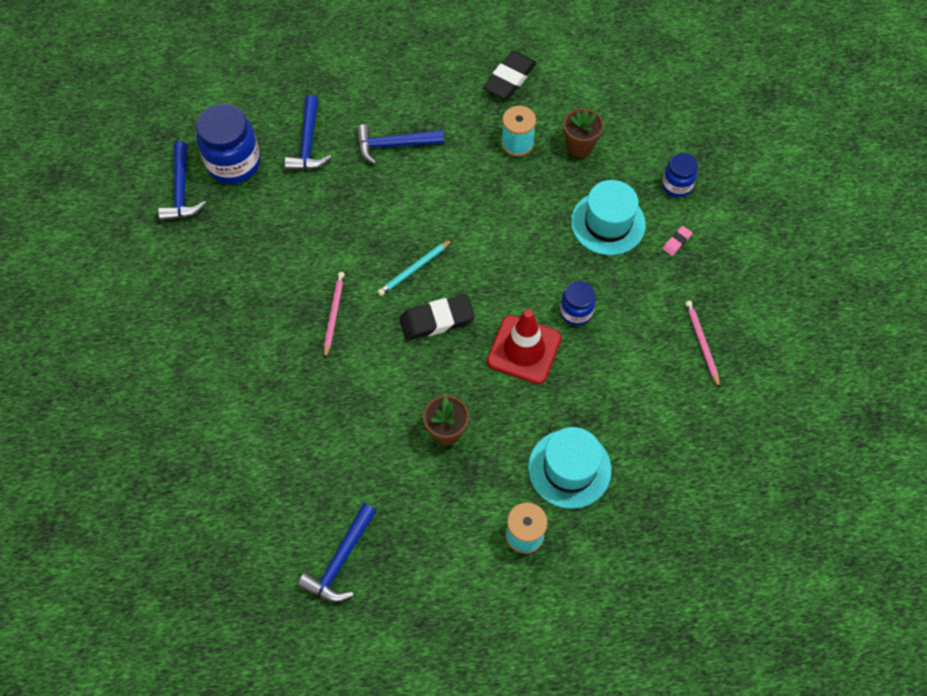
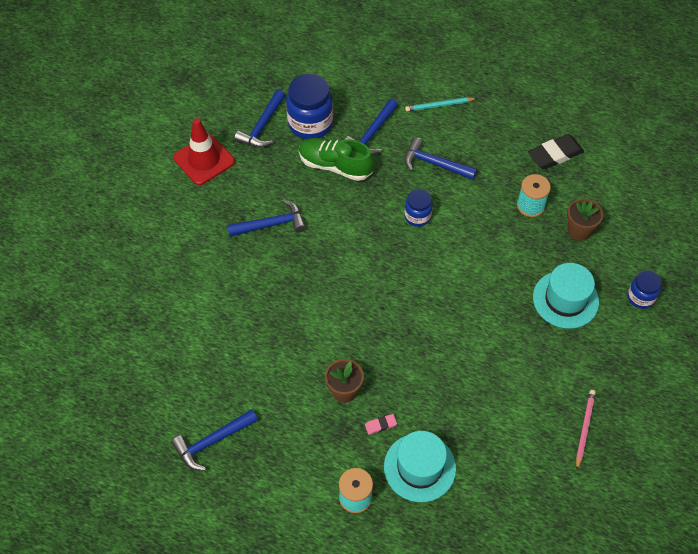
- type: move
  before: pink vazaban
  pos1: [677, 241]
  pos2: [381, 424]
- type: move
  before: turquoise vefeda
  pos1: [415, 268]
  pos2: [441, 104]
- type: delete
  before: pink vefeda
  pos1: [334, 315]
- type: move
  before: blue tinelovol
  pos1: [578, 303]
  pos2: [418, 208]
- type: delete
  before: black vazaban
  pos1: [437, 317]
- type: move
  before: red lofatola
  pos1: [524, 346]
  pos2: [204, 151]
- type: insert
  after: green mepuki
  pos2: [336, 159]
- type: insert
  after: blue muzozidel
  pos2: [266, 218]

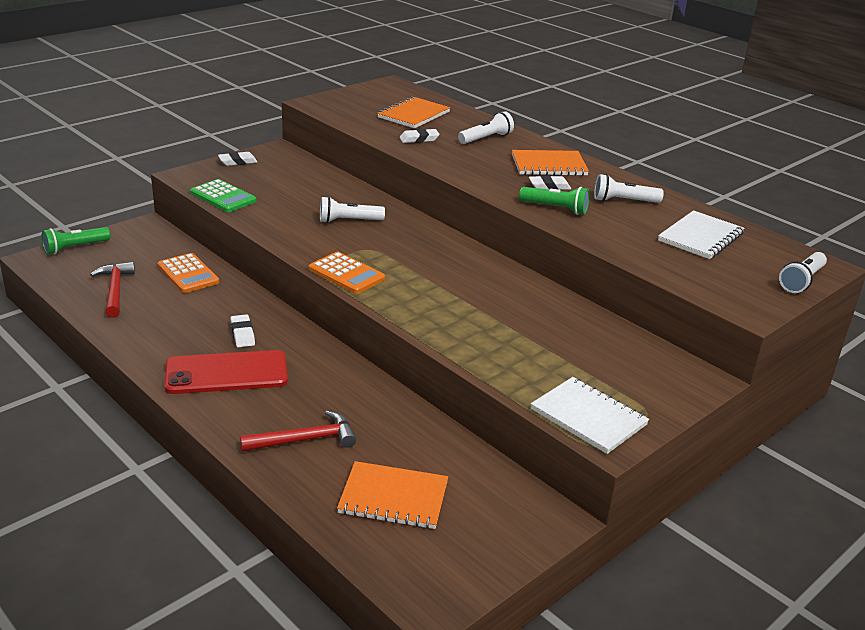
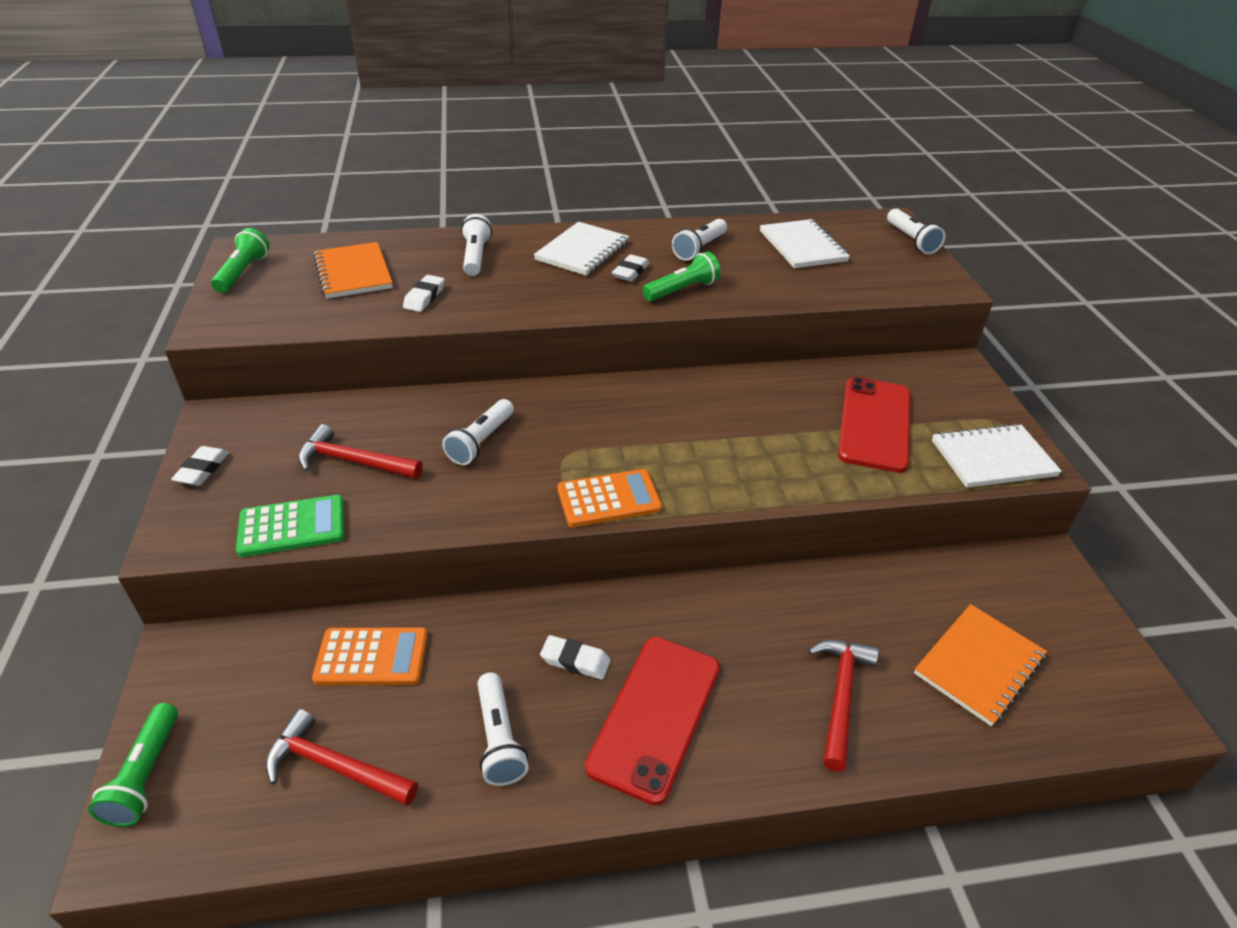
- type: recolor
  before: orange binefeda
  after: white binefeda
  pos1: [550, 163]
  pos2: [581, 249]
- type: insert
  after: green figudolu
  pos2: [240, 260]
- type: insert
  after: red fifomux
  pos2: [874, 425]
- type: insert
  after: red muzozidel
  pos2: [360, 451]
- type: insert
  after: white figudolu
  pos2: [503, 729]

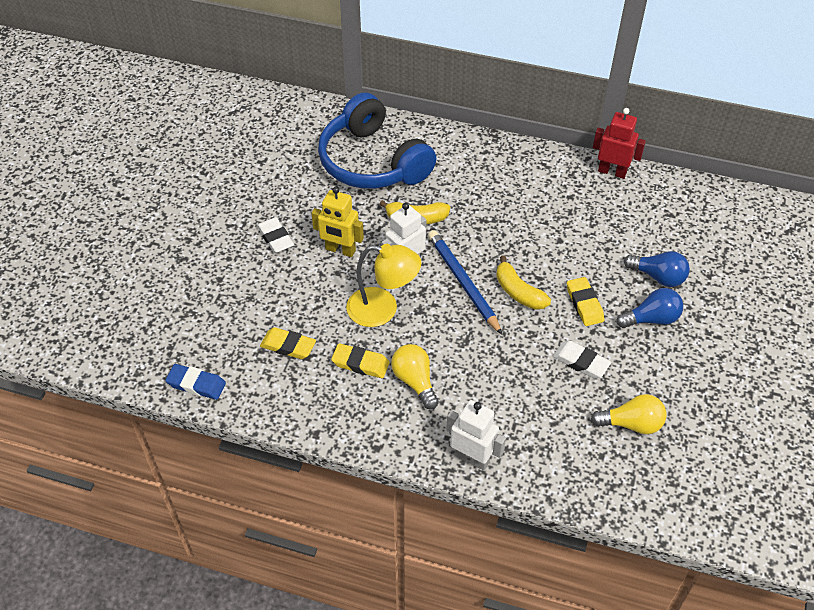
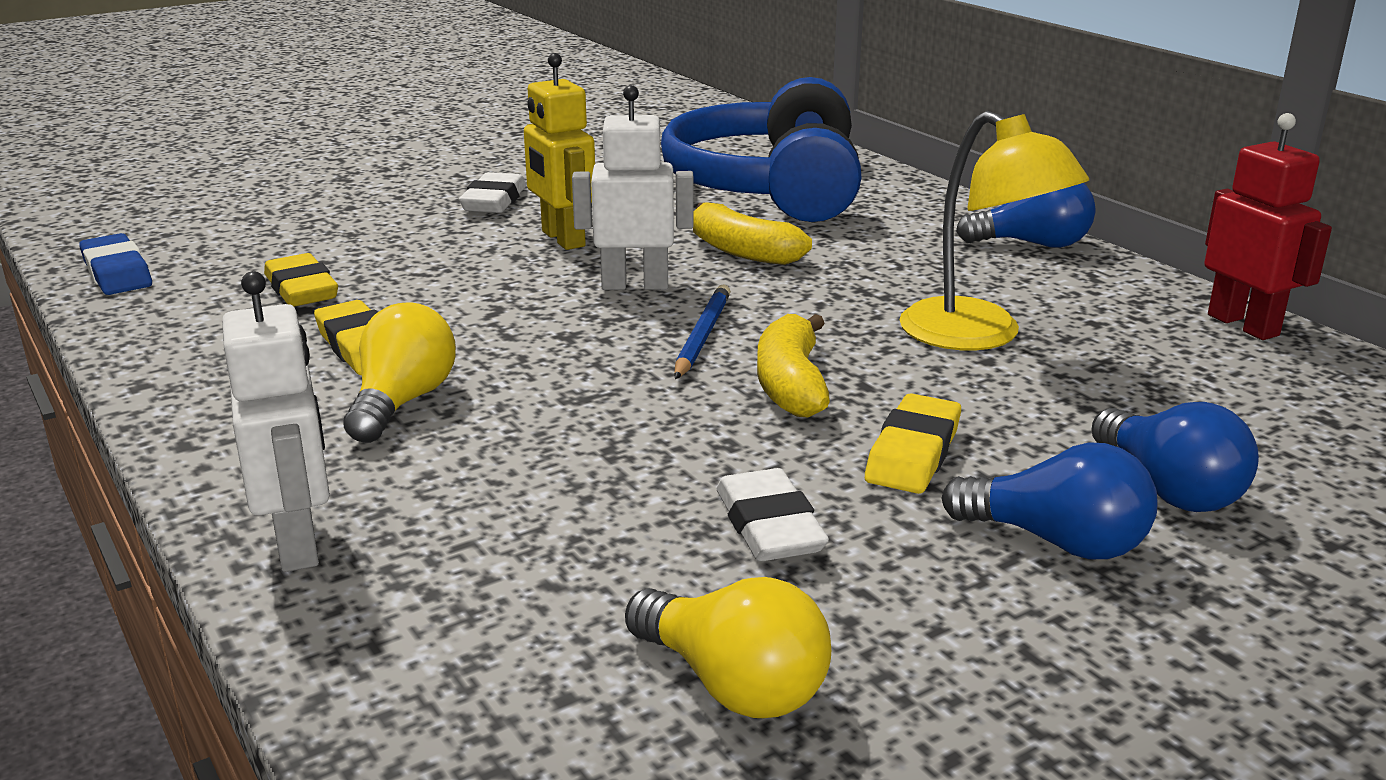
- type: resize
  before: blue vefeda
  pos1: [465, 282]
  pos2: [702, 332]
  scale: 0.61
- type: move
  before: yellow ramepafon
  pos1: [383, 285]
  pos2: [994, 230]
- type: insert
  after: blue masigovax
  pos2: [1026, 215]

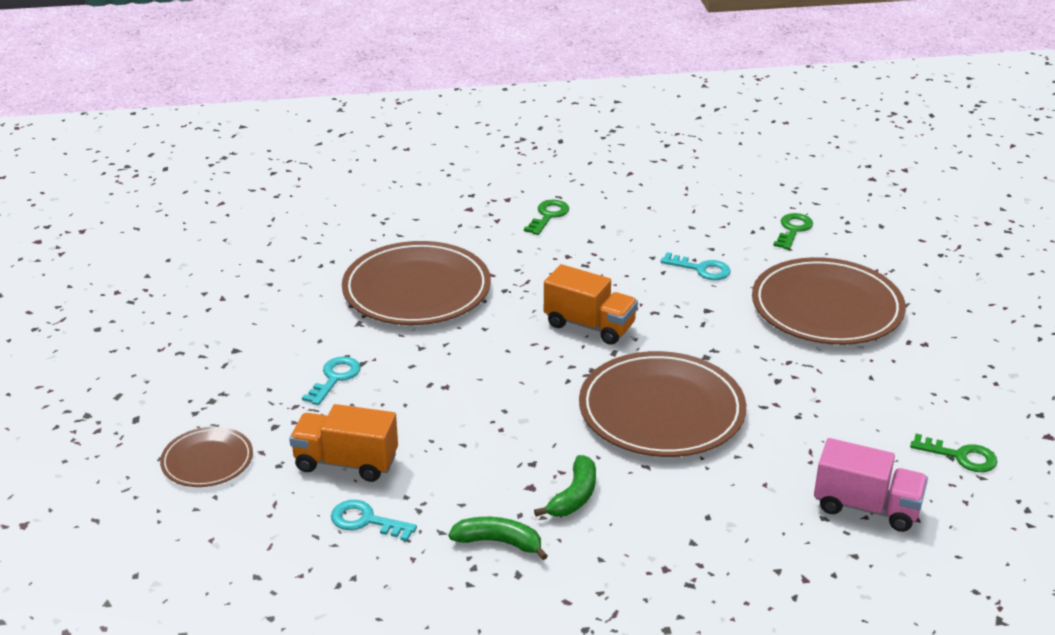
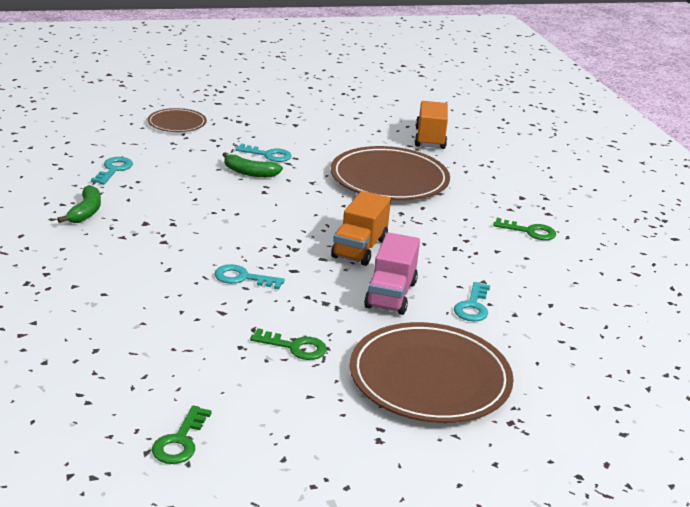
- type: move
  before: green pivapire
  pos1: [793, 231]
  pos2: [288, 344]
- type: replace
  before: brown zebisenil
  after: turquoise pivapire
  pos1: [662, 404]
  pos2: [249, 276]
- type: move
  before: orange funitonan
  pos1: [343, 443]
  pos2: [431, 125]
- type: move
  before: pink funitonan
  pos1: [871, 485]
  pos2: [392, 273]
- type: move
  before: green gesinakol
  pos1: [565, 486]
  pos2: [253, 164]

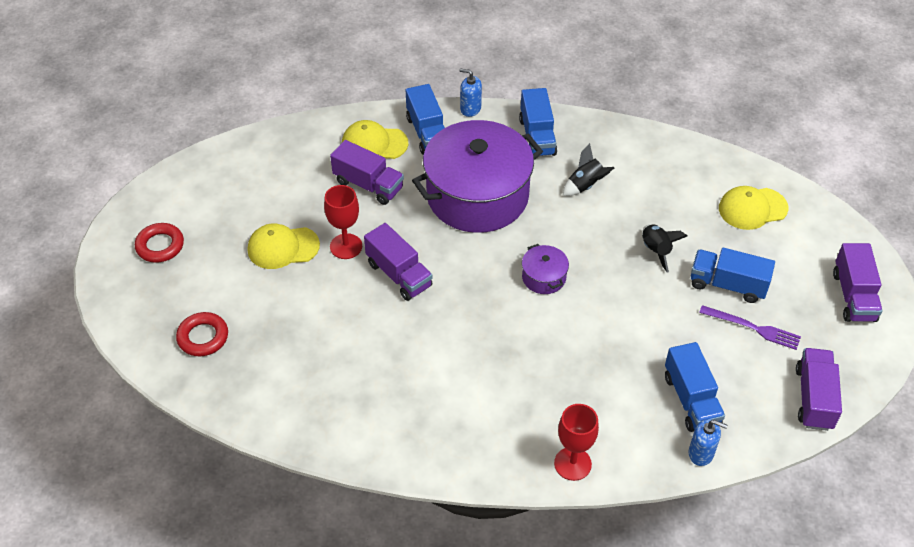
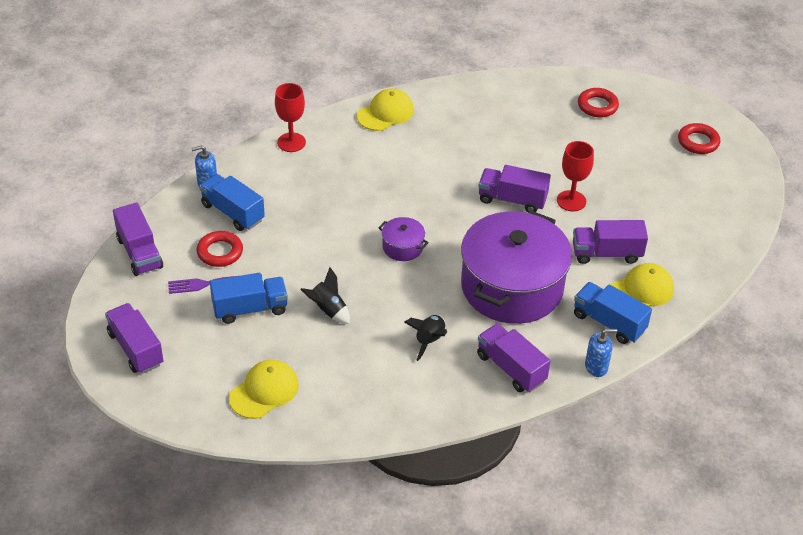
- type: recolor
  before: blue funitonan
  after: purple funitonan
  pos1: [538, 122]
  pos2: [514, 357]
- type: move
  before: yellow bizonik
  pos1: [284, 246]
  pos2: [385, 110]
- type: insert
  after: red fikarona
  pos2: [219, 249]

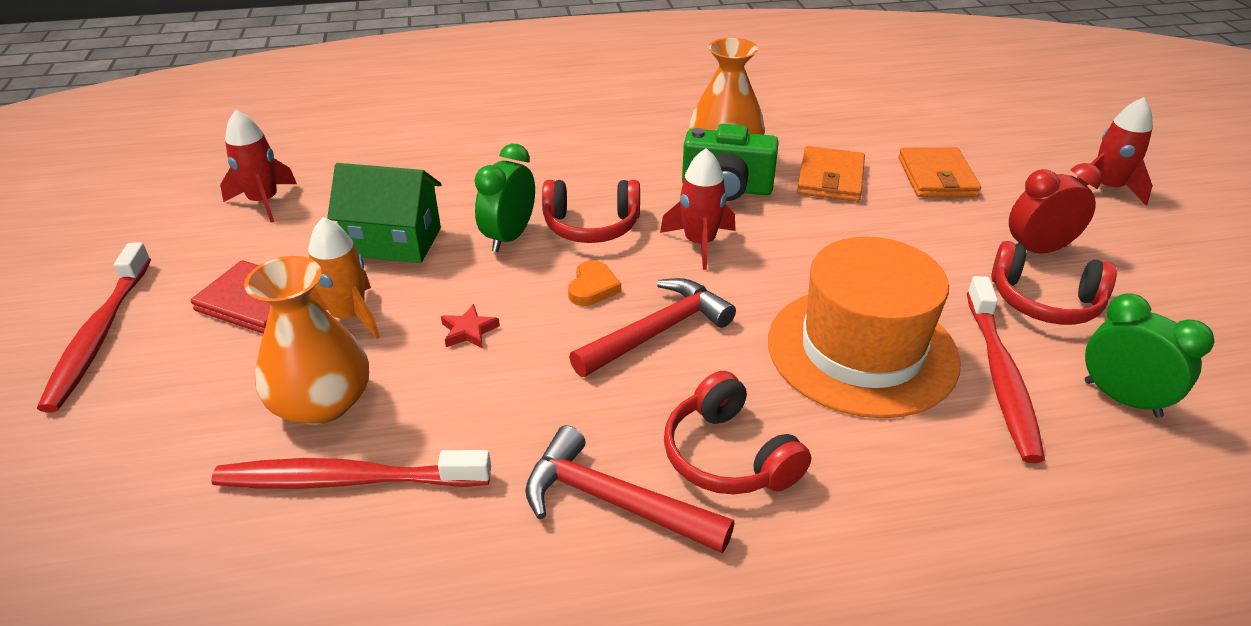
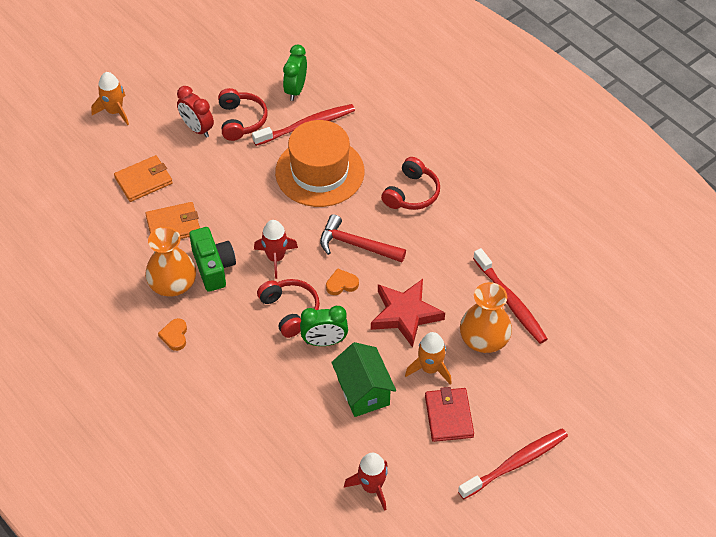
- type: recolor
  before: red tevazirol
  after: orange tevazirol
  pos1: [1115, 151]
  pos2: [110, 98]
- type: resize
  before: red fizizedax
  pos1: [470, 326]
  pos2: [408, 313]
  scale: 2.43
- type: delete
  before: red muzozidel
  pos1: [629, 489]
- type: insert
  after: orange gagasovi
  pos2: [172, 334]

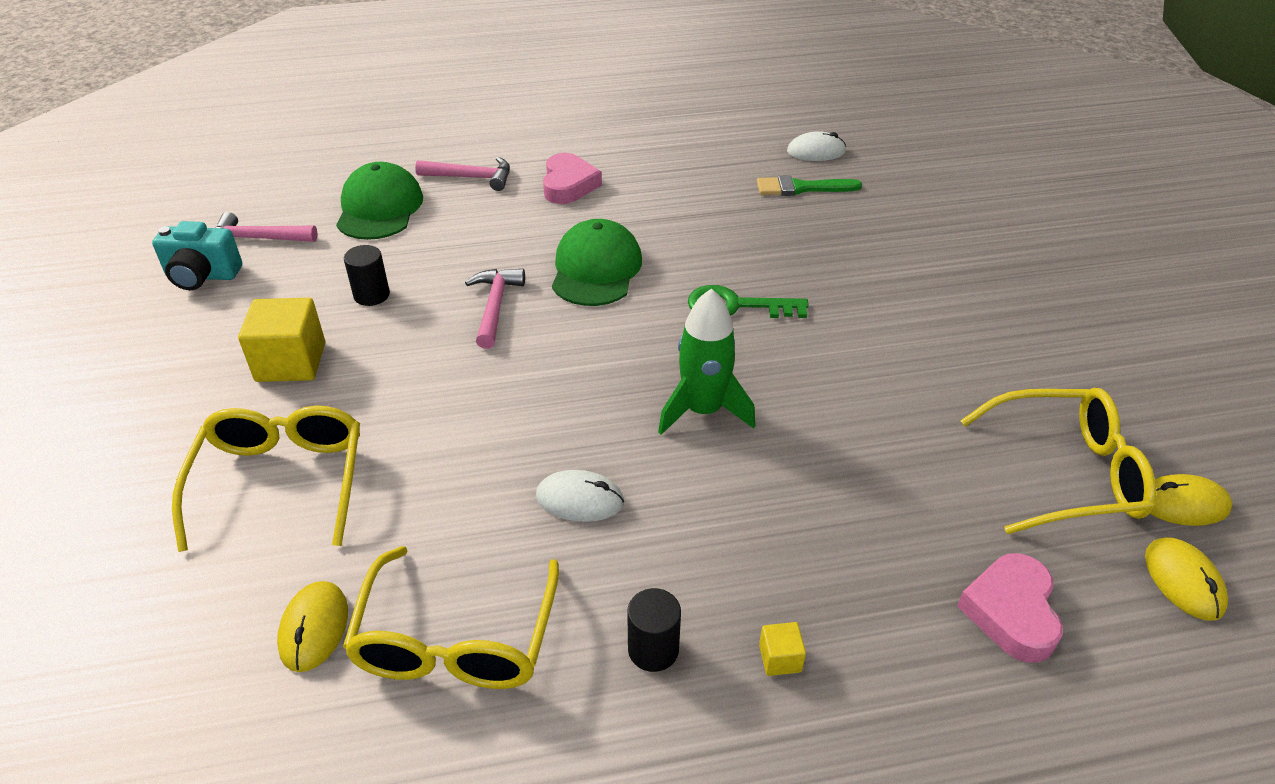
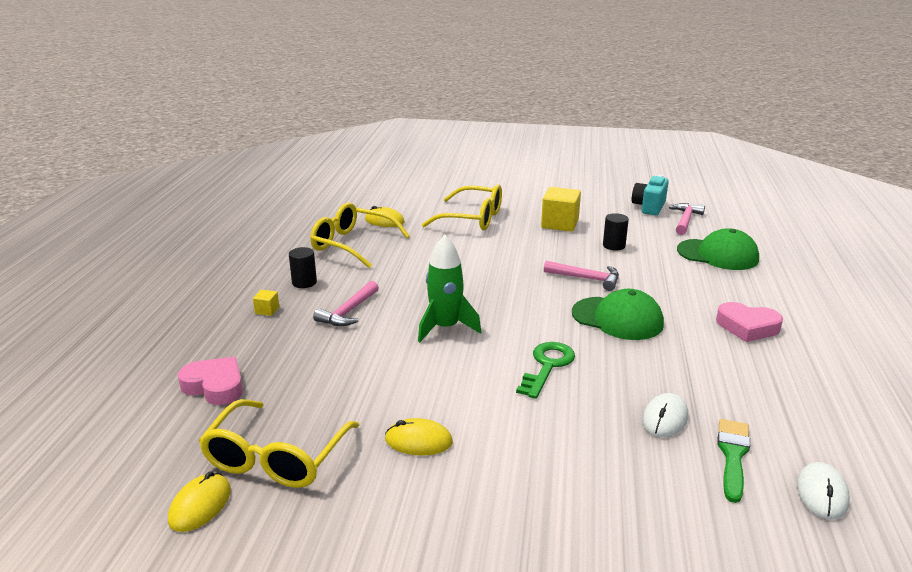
- type: move
  before: pink muzozidel
  pos1: [462, 174]
  pos2: [346, 303]
- type: move
  before: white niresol
  pos1: [580, 496]
  pos2: [665, 415]
- type: move
  before: yellow niresol
  pos1: [1186, 579]
  pos2: [419, 437]

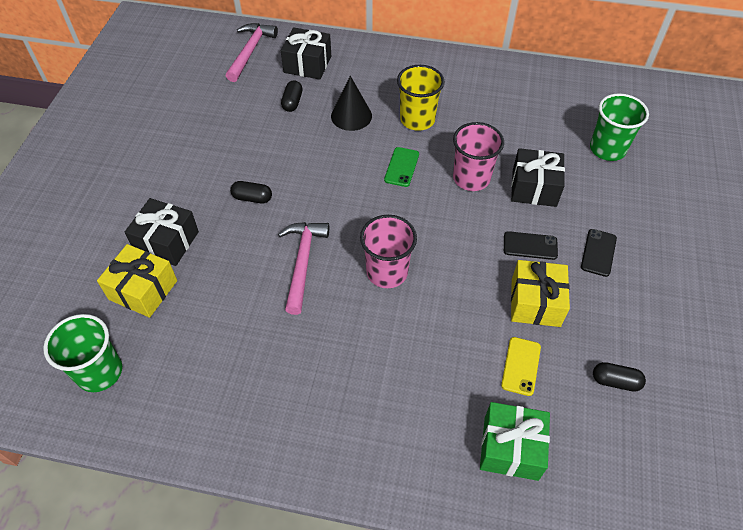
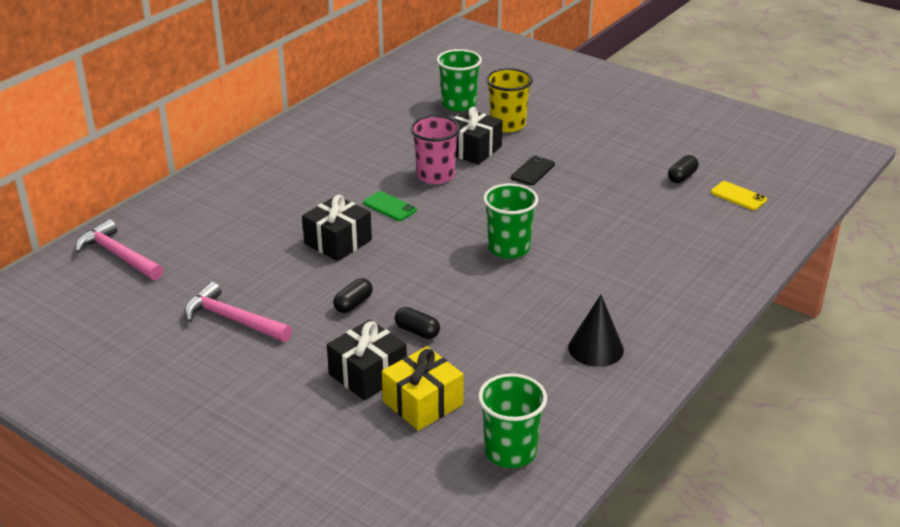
- type: move
  before: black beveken
  pos1: [306, 53]
  pos2: [337, 228]
- type: move
  before: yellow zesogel
  pos1: [421, 98]
  pos2: [509, 100]
- type: move
  before: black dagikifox
  pos1: [351, 103]
  pos2: [596, 331]
- type: move
  before: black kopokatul
  pos1: [292, 96]
  pos2: [417, 323]
- type: recolor
  before: pink zesogel
  after: green zesogel
  pos1: [388, 251]
  pos2: [510, 221]
- type: move
  before: pink muzozidel
  pos1: [303, 268]
  pos2: [238, 312]
- type: delete
  before: black fifomux
  pos1: [599, 253]
- type: delete
  before: yellow beveken
  pos1: [540, 293]
- type: move
  before: yellow fifomux
  pos1: [521, 366]
  pos2: [739, 195]
- type: delete
  before: green beveken
  pos1: [515, 441]

